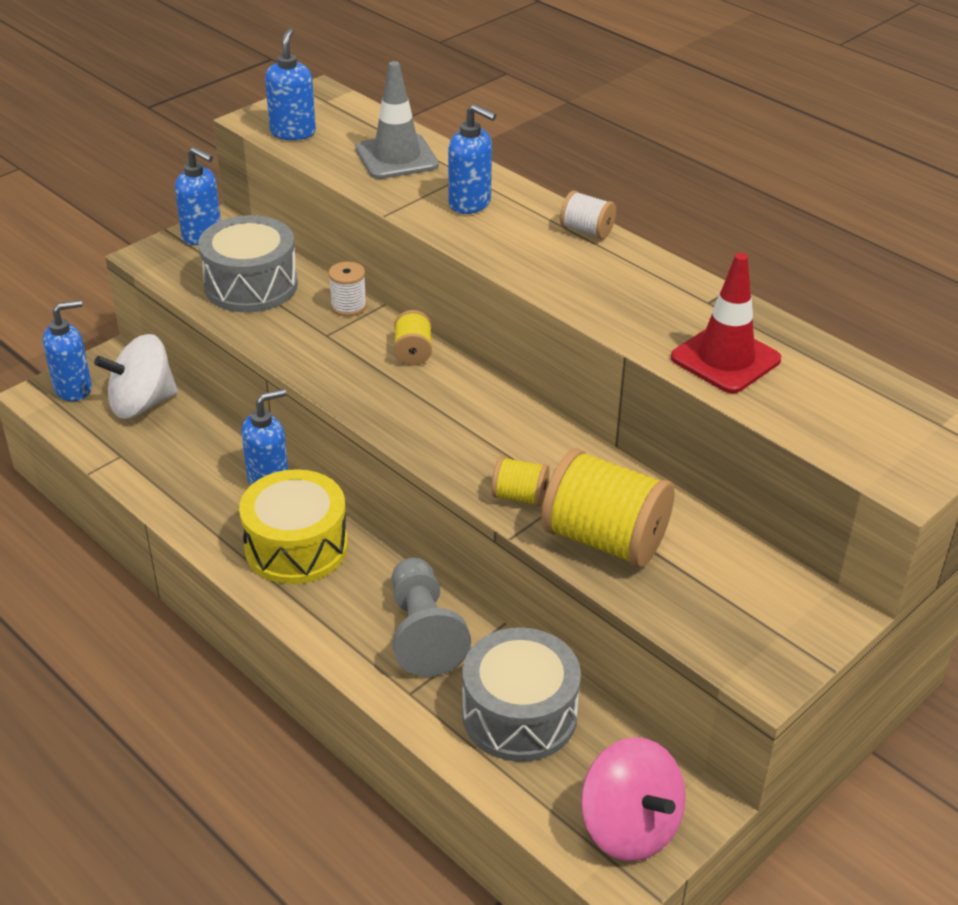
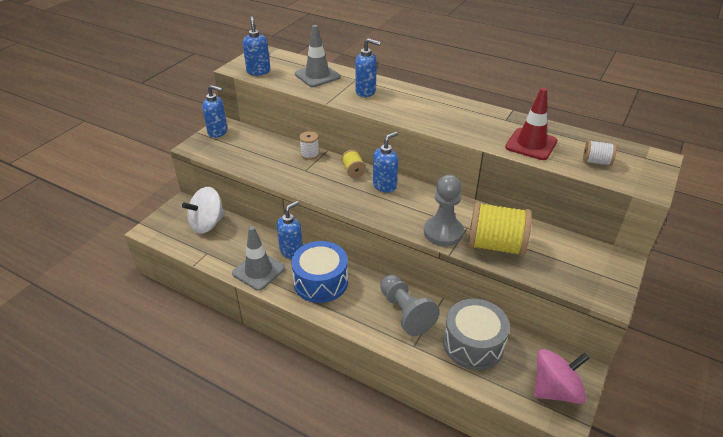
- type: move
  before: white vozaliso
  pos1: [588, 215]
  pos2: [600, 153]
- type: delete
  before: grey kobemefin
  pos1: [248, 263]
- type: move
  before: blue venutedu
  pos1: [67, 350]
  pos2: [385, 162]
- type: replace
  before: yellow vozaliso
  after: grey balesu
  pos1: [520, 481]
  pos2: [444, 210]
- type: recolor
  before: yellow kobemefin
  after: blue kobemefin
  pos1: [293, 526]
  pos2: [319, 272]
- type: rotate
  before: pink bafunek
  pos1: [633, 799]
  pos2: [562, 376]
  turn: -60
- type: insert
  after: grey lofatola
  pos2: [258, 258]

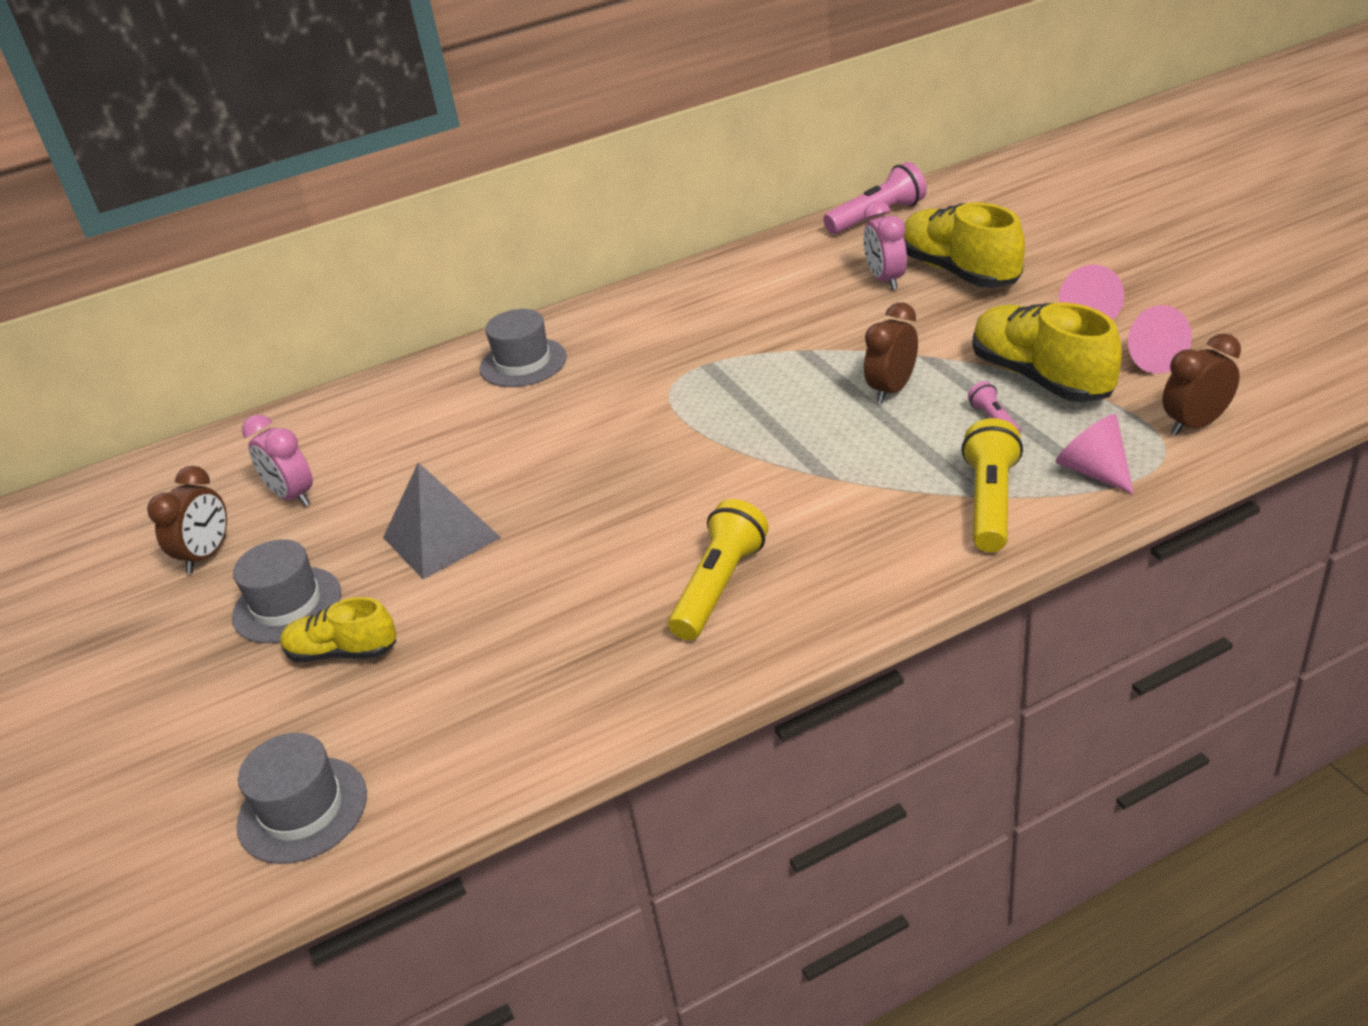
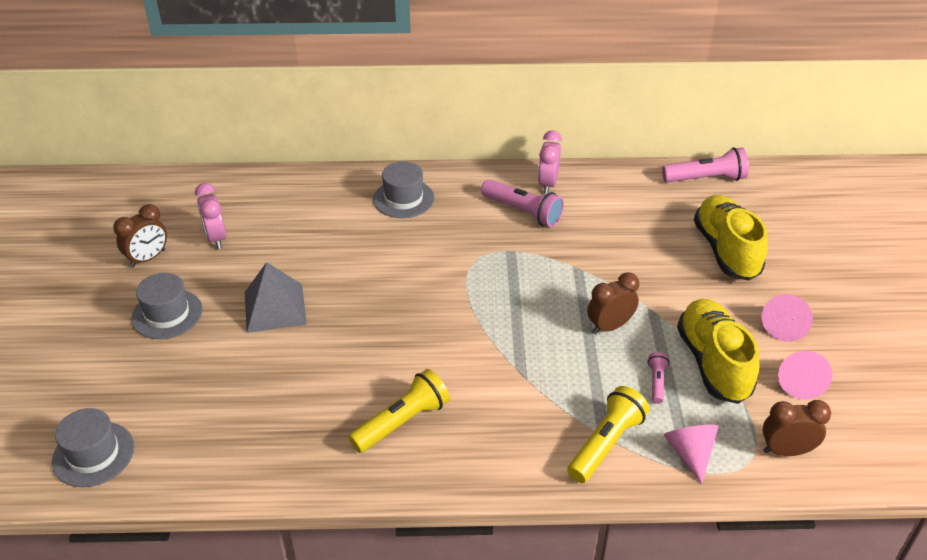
- type: move
  before: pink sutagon
  pos1: [885, 245]
  pos2: [550, 162]
- type: delete
  before: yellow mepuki
  pos1: [338, 629]
- type: insert
  after: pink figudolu
  pos2: [522, 203]

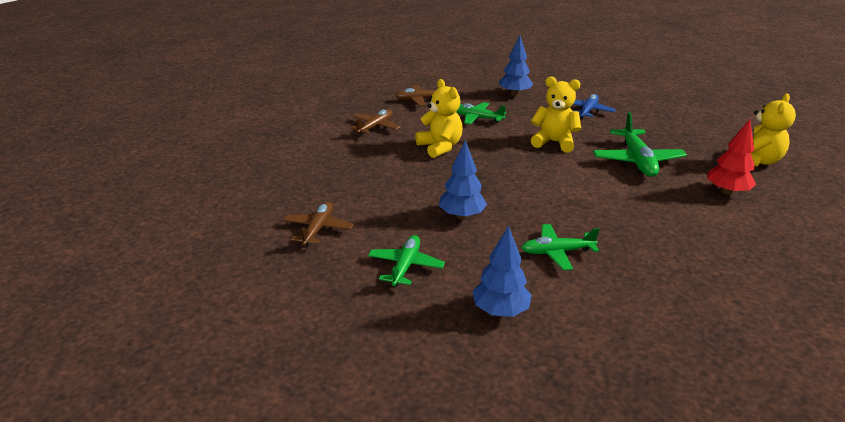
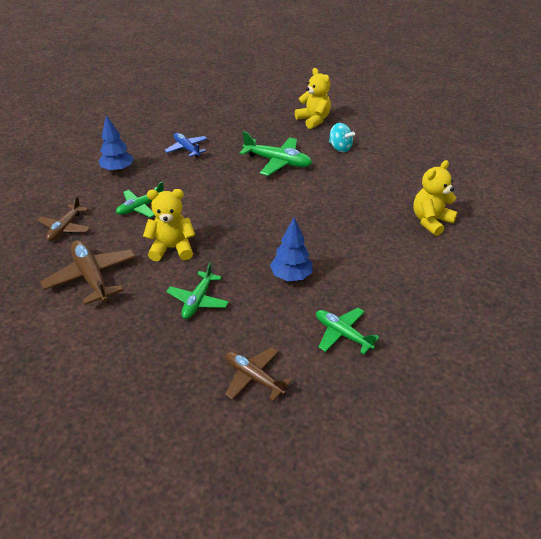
- type: move
  before: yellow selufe
  pos1: [556, 114]
  pos2: [435, 198]
- type: resize
  before: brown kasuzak
  pos1: [375, 122]
  pos2: [88, 272]
  scale: 1.51
- type: replace
  before: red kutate
  after: turquoise bafunek
  pos1: [731, 157]
  pos2: [342, 137]
- type: move
  before: green kasuzak
  pos1: [560, 247]
  pos2: [197, 291]
- type: delete
  before: blue kutate
  pos1: [502, 271]

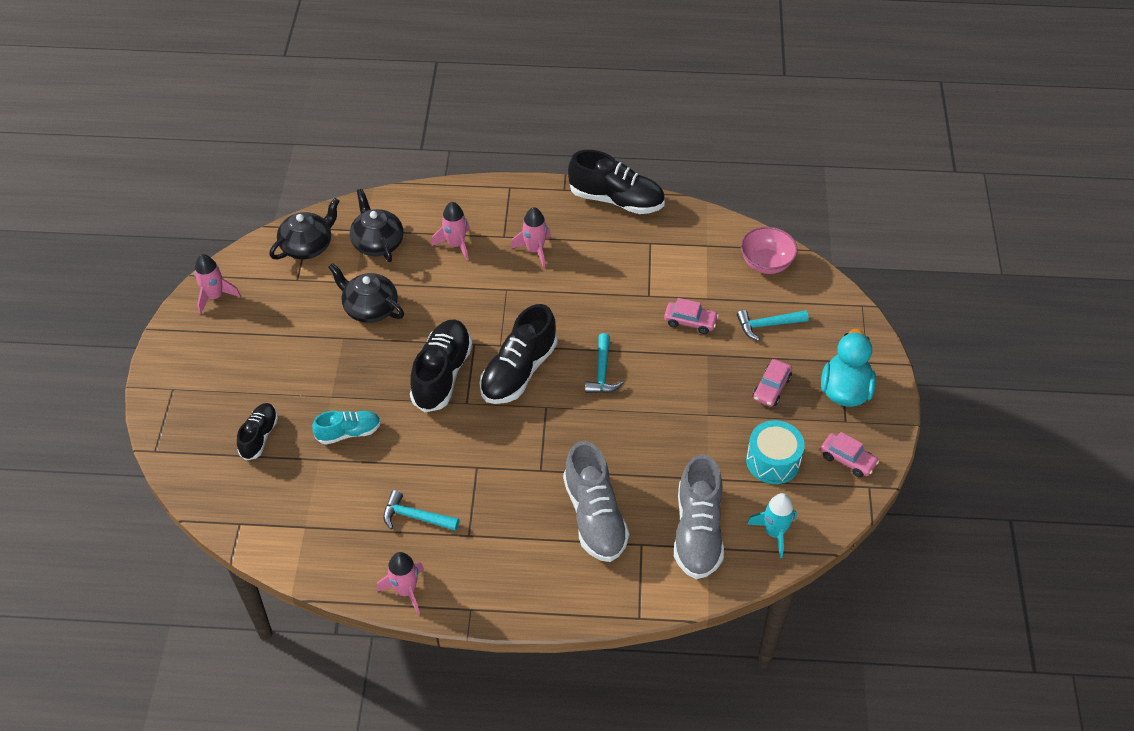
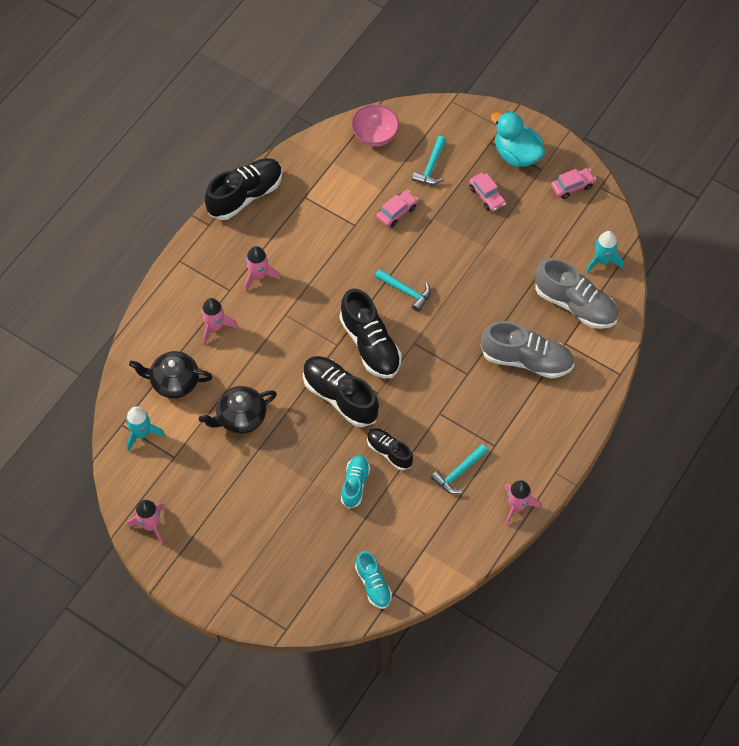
- type: replace
  before: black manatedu
  after: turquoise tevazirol
  pos1: [304, 228]
  pos2: [145, 429]
- type: move
  before: black mepuki
  pos1: [257, 432]
  pos2: [390, 449]
- type: delete
  before: turquoise kobemefin
  pos1: [775, 452]
- type: insert
  after: turquoise mepuki
  pos2: [373, 580]

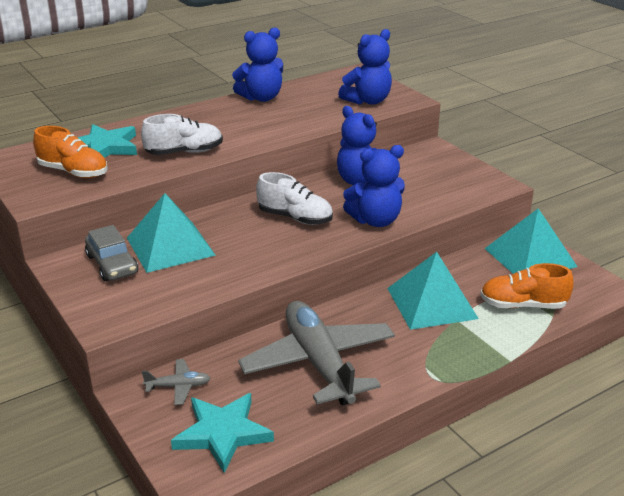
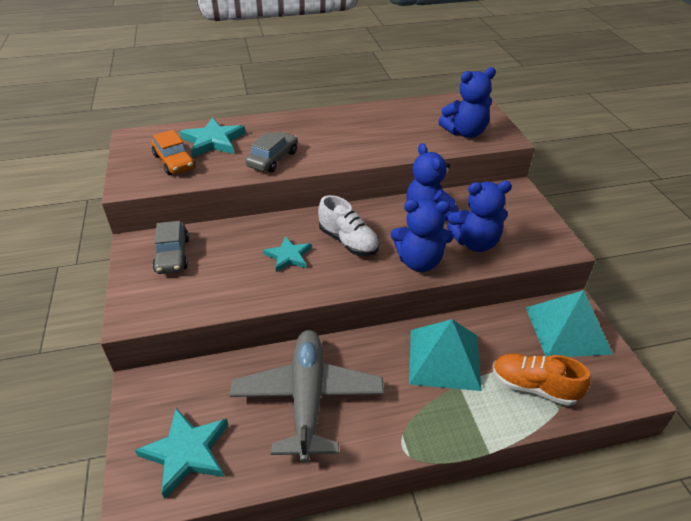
- type: move
  before: blue selufe
  pos1: [257, 64]
  pos2: [479, 216]
- type: replace
  before: white mepuki
  after: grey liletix
  pos1: [182, 134]
  pos2: [271, 152]
- type: replace
  before: orange mepuki
  after: orange liletix
  pos1: [70, 152]
  pos2: [173, 152]
- type: delete
  before: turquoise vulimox
  pos1: [171, 233]
- type: delete
  before: grey kasuzak
  pos1: [176, 382]
- type: insert
  after: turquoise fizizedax
  pos2: [287, 254]

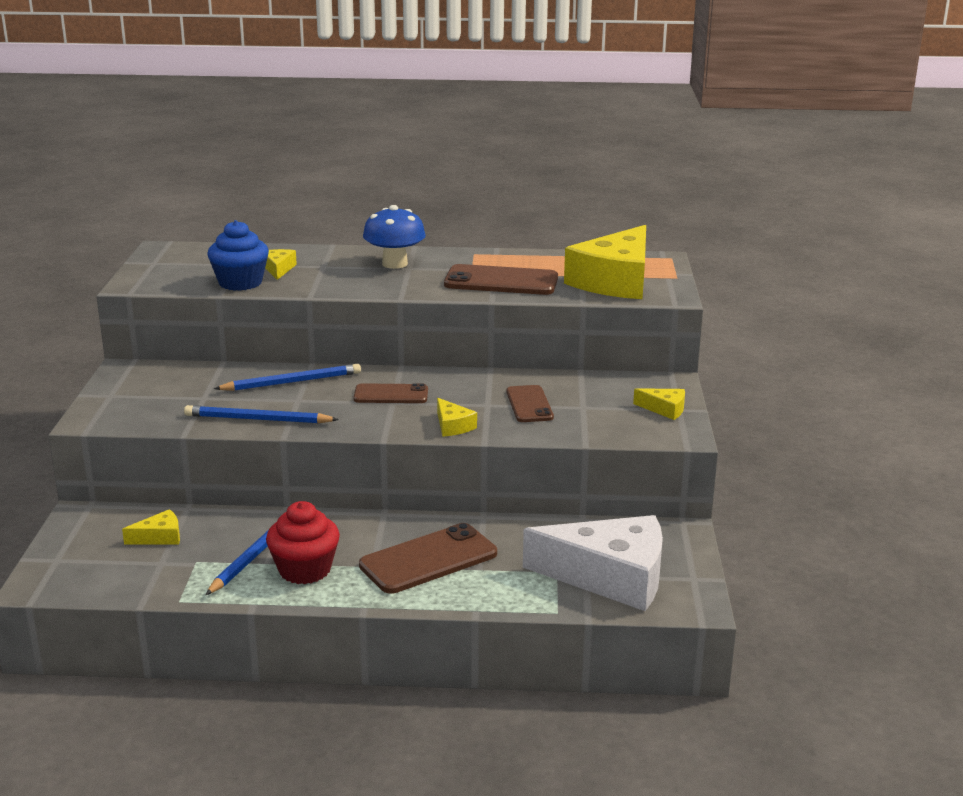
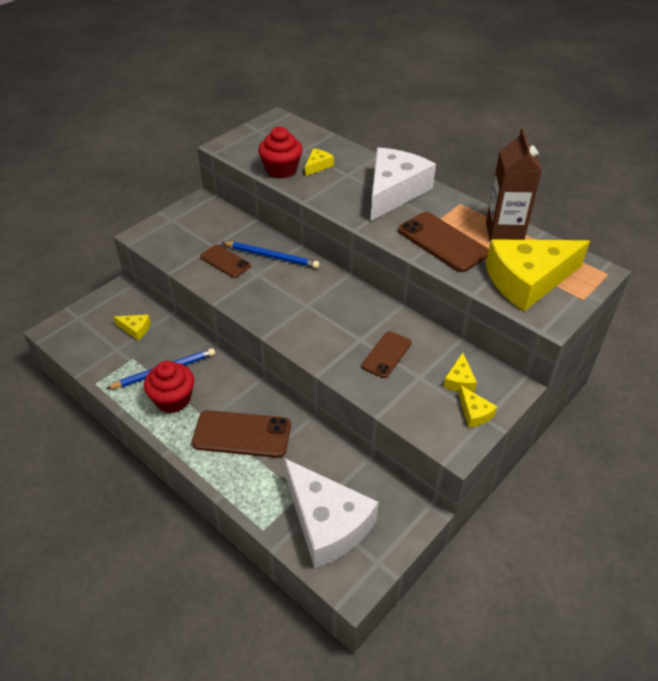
- type: replace
  before: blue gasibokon
  after: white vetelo
  pos1: [394, 237]
  pos2: [403, 184]
- type: recolor
  before: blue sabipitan
  after: red sabipitan
  pos1: [238, 255]
  pos2: [280, 153]
- type: move
  before: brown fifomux
  pos1: [391, 393]
  pos2: [225, 261]
- type: move
  before: yellow vetelo
  pos1: [457, 417]
  pos2: [460, 372]
- type: delete
  before: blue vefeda
  pos1: [261, 414]
- type: insert
  after: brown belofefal
  pos2: [514, 185]

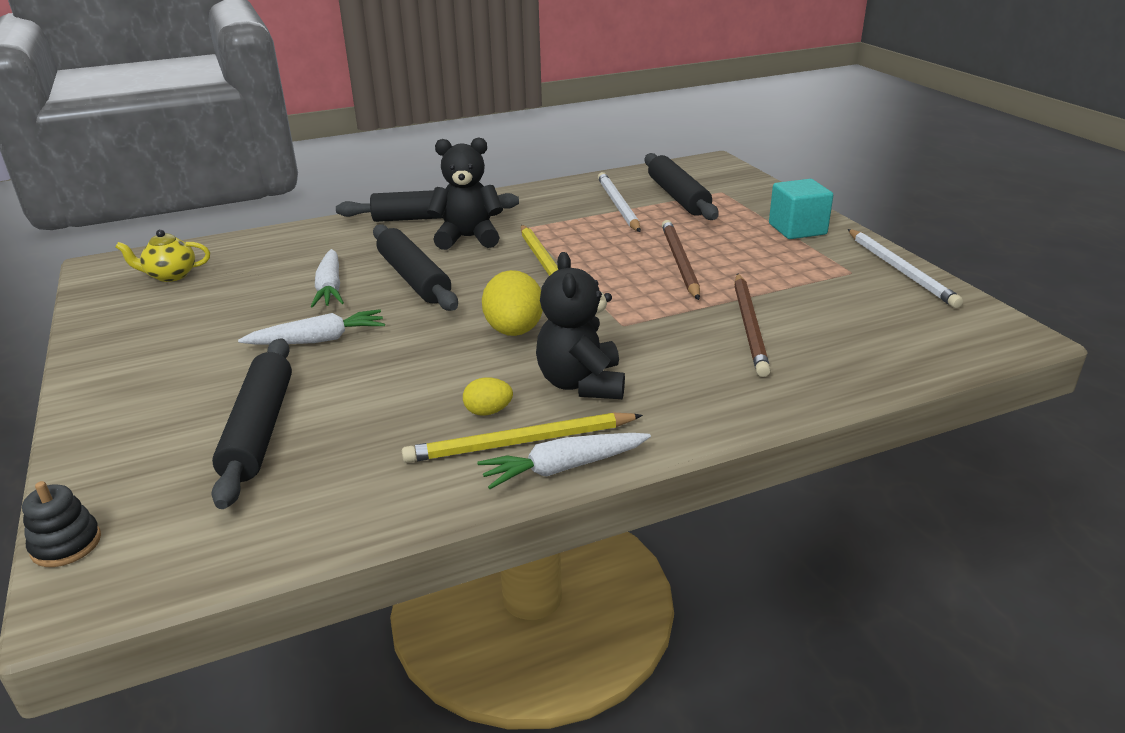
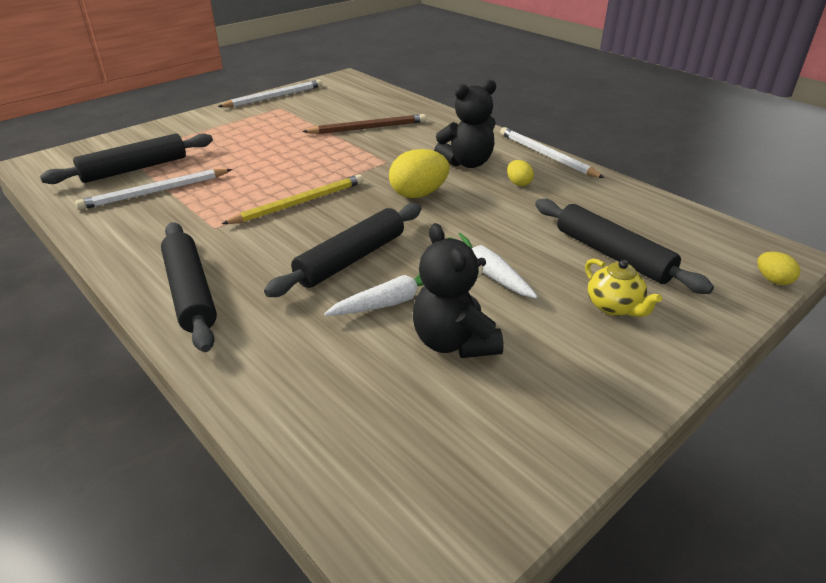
- type: move
  before: black selufe
  pos1: [465, 193]
  pos2: [458, 290]
- type: delete
  before: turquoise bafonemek
  pos1: [801, 209]
- type: delete
  before: brown vefeda
  pos1: [681, 260]
- type: move
  before: yellow manatedu
  pos1: [162, 255]
  pos2: [623, 287]
- type: rotate
  before: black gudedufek
  pos1: [251, 423]
  pos2: [624, 246]
  turn: 75
- type: delete
  before: yellow vefeda
  pos1: [522, 438]
- type: replace
  before: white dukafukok
  after: white vefeda
  pos1: [564, 461]
  pos2: [552, 152]
- type: replace
  before: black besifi
  after: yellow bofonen
  pos1: [61, 524]
  pos2: [778, 268]

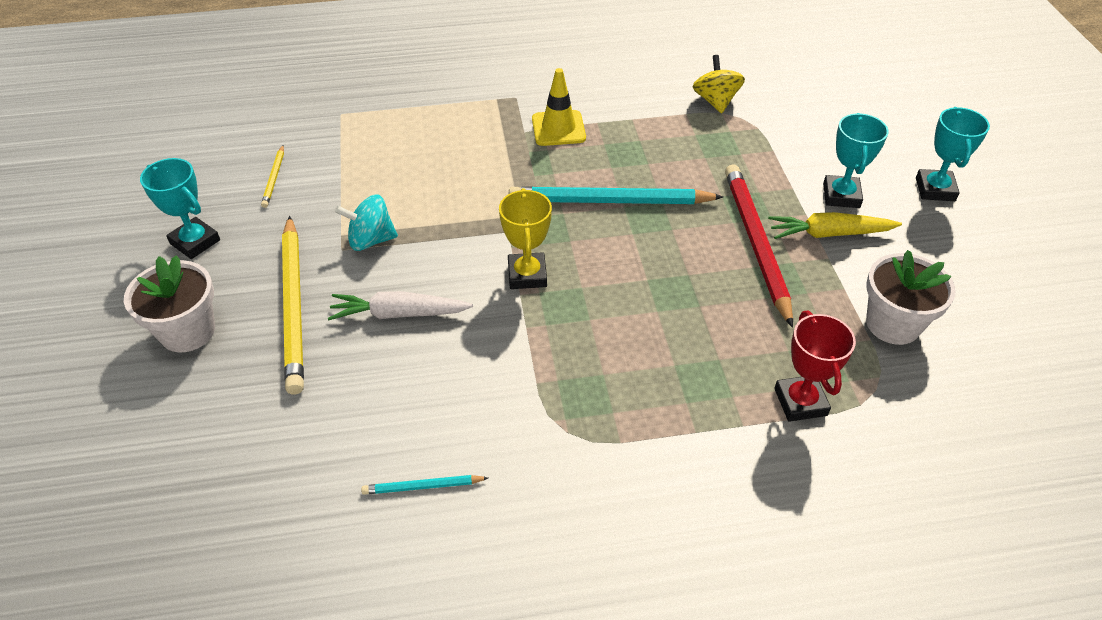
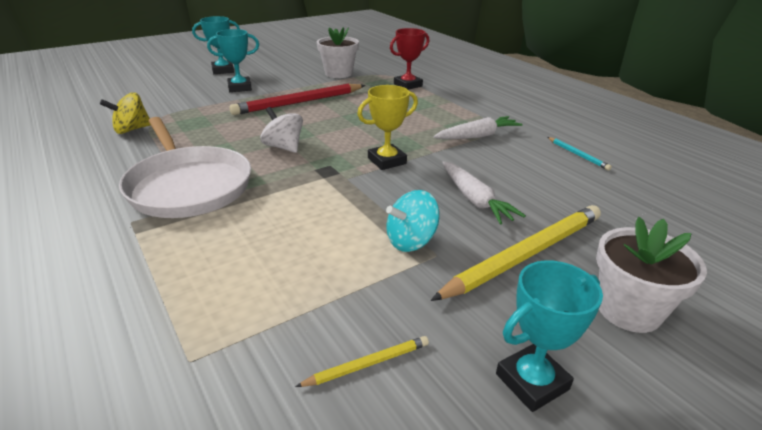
- type: replace
  before: yellow lofatola
  after: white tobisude
  pos1: [559, 107]
  pos2: [185, 167]
- type: rotate
  before: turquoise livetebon
  pos1: [180, 208]
  pos2: [549, 336]
  turn: 45
- type: replace
  before: turquoise vefeda
  after: white bafunek
  pos1: [616, 195]
  pos2: [281, 130]
- type: rotate
  before: turquoise bafunek
  pos1: [366, 223]
  pos2: [413, 221]
  turn: 90
- type: delete
  before: yellow dukafukok
  pos1: [835, 225]
- type: insert
  after: white dukafukok
  pos2: [477, 127]

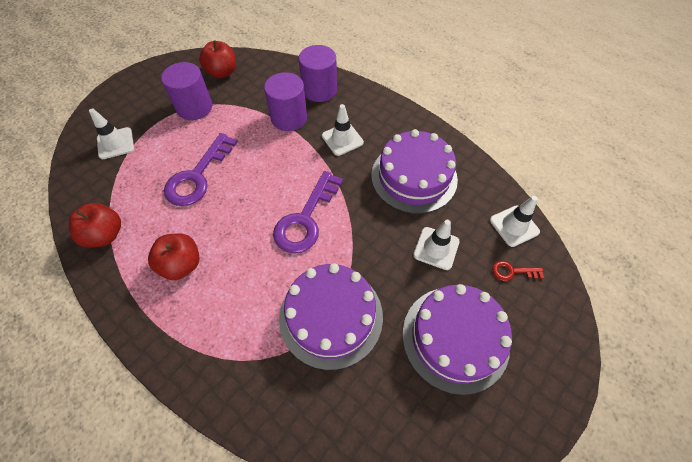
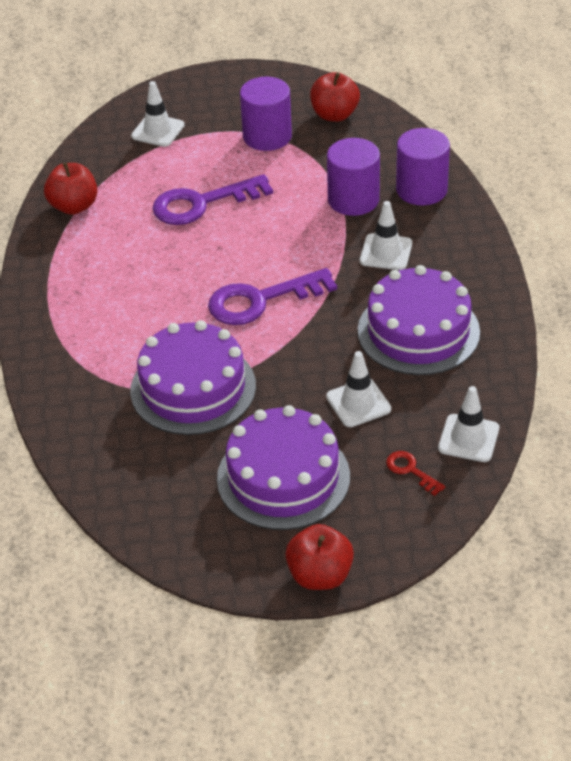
- type: move
  before: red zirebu
  pos1: [174, 256]
  pos2: [319, 557]

